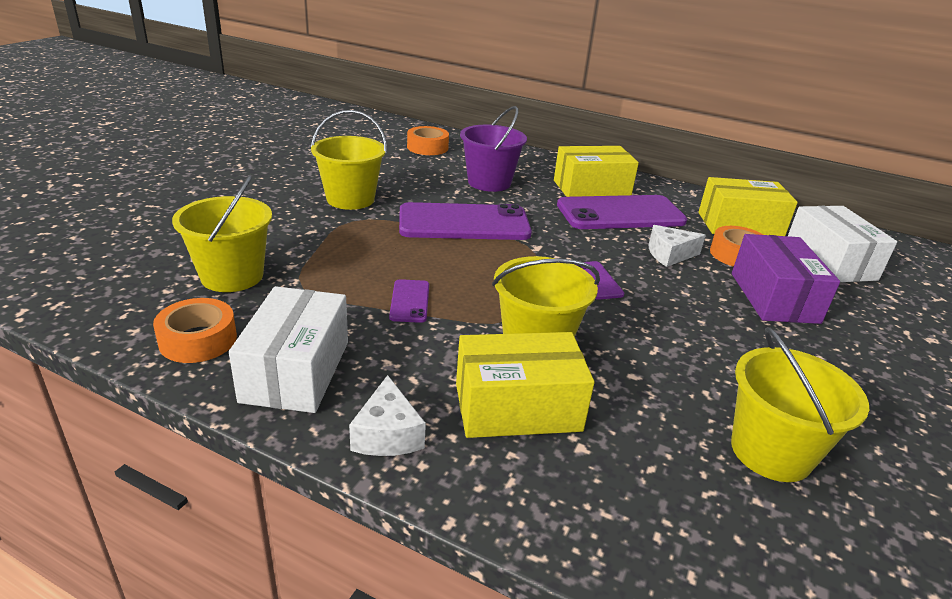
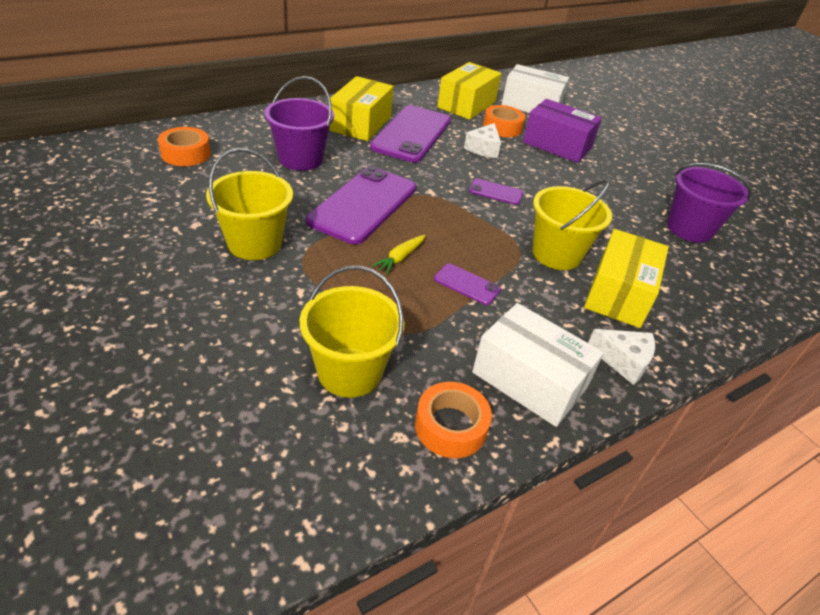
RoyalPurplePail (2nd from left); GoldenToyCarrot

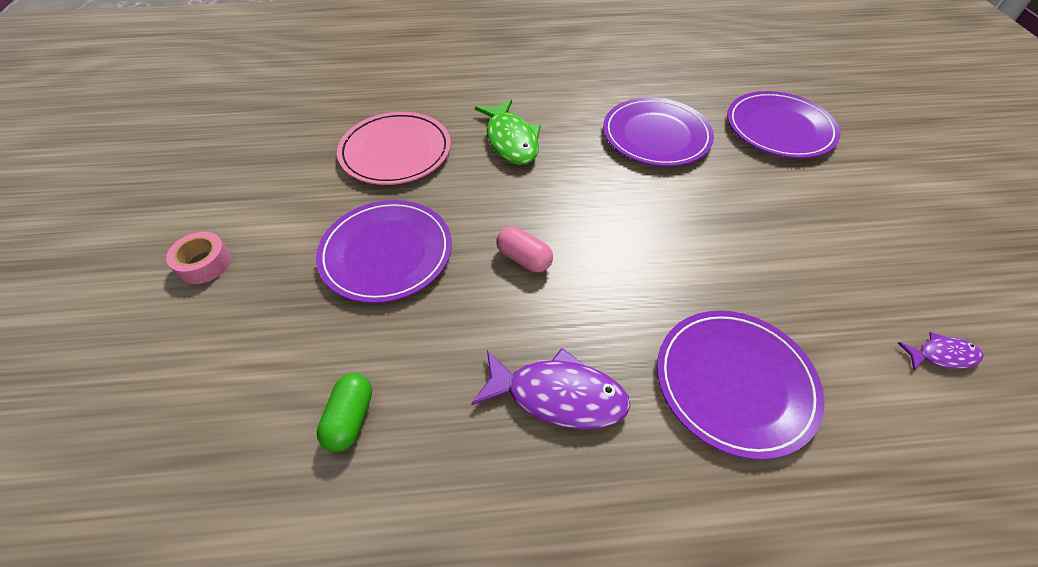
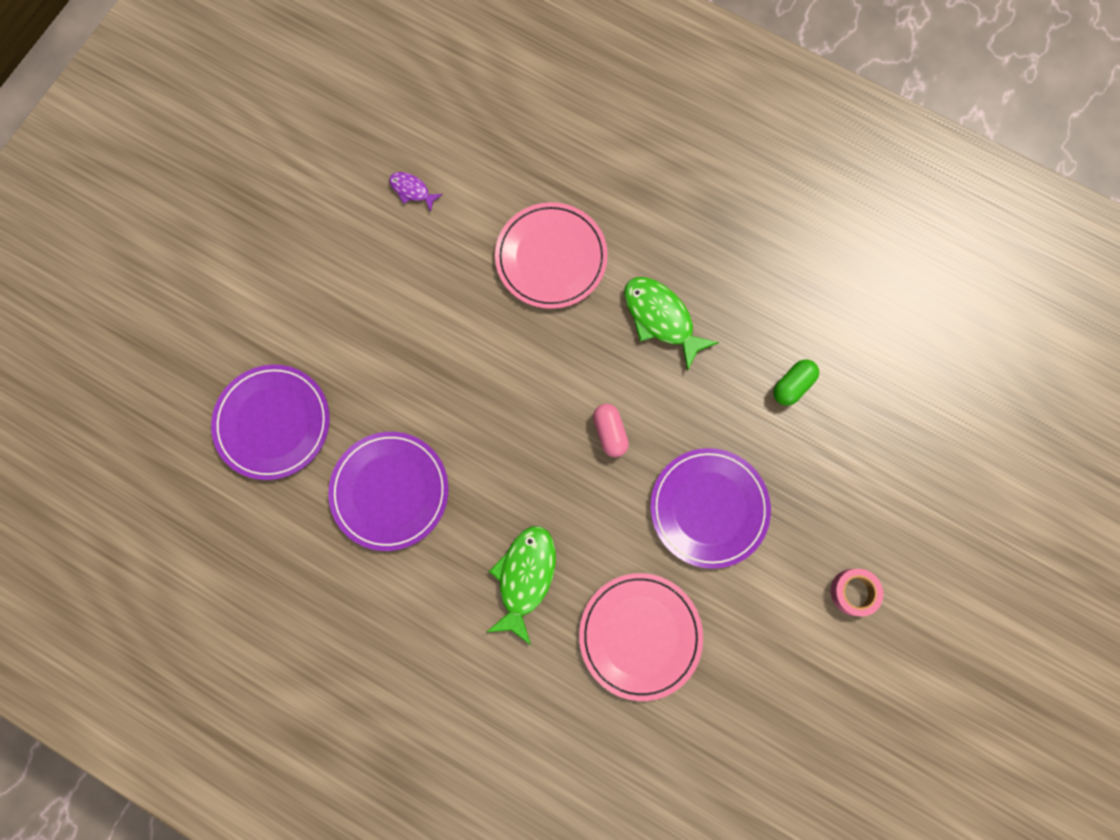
LeafGreenToyFish (2nd from left); RosyDinnerPlate (1st from left)

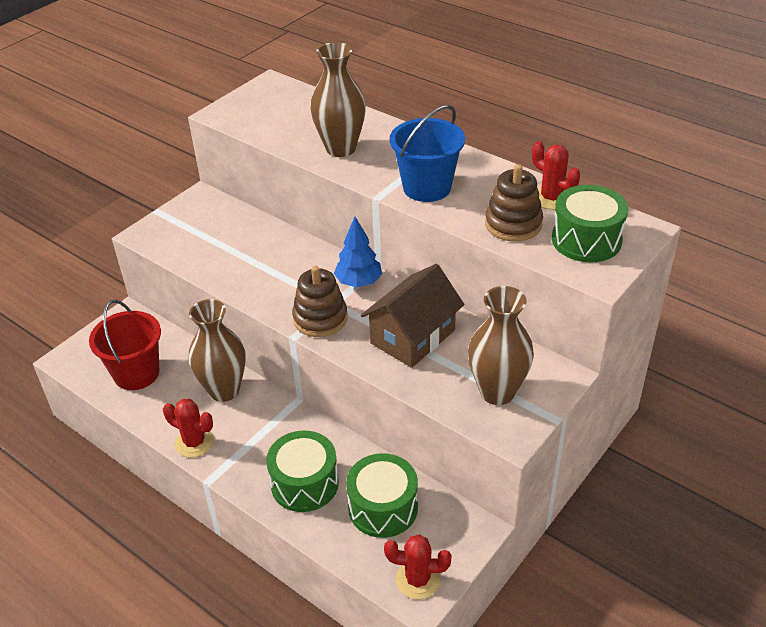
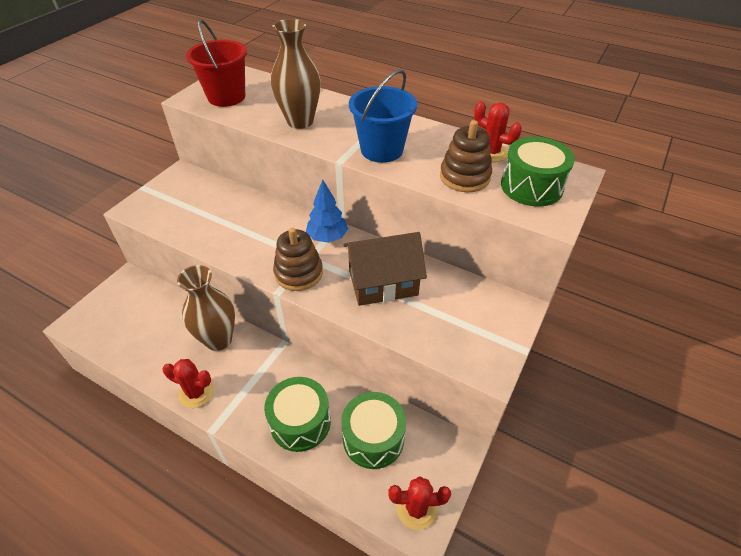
RedPail; DarkBrownCottage; DarkBrownVase (3rd from left in the first image)

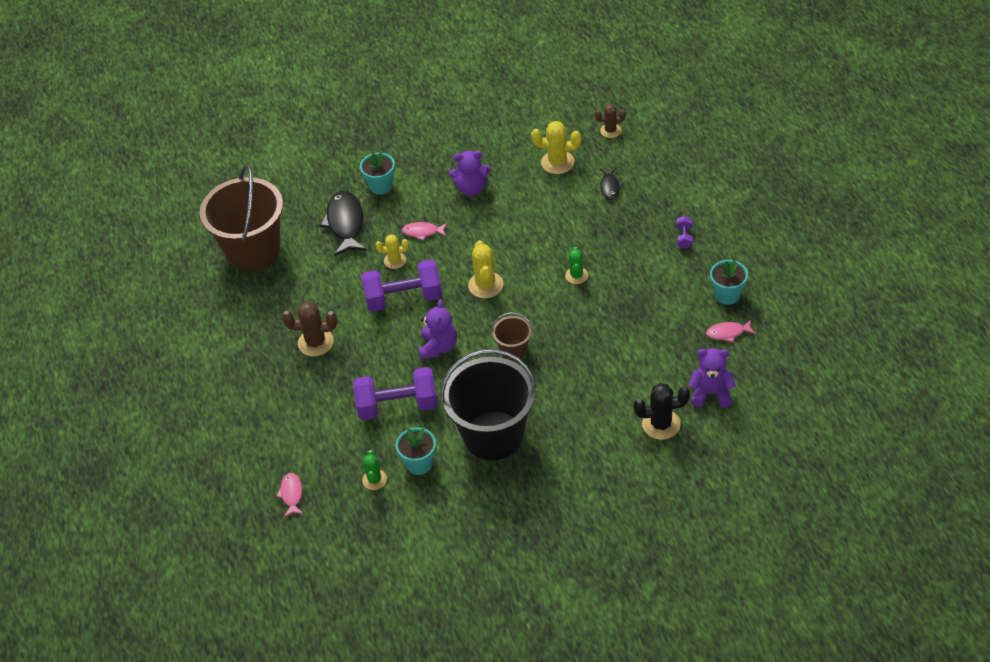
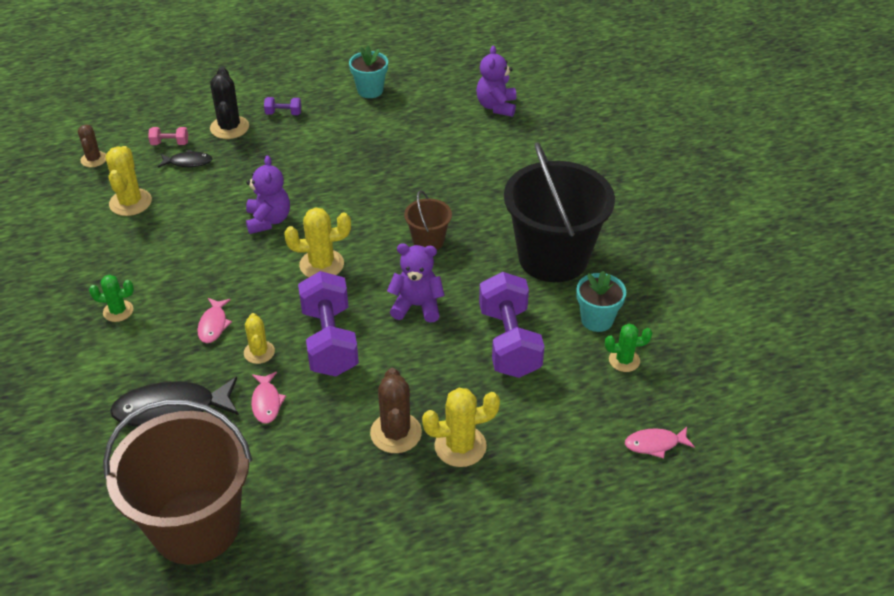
AquaPottedPlant (1st from left in the first image); RoyalPurpleStuffedBear (1st from left); LeafGreenSaguaroCactus (1st from left); JetBlackSaguaroCactus; RosyToyFish (2nd from left); RosyHandWeight; GoldenSaguaroCactus (4th from left)

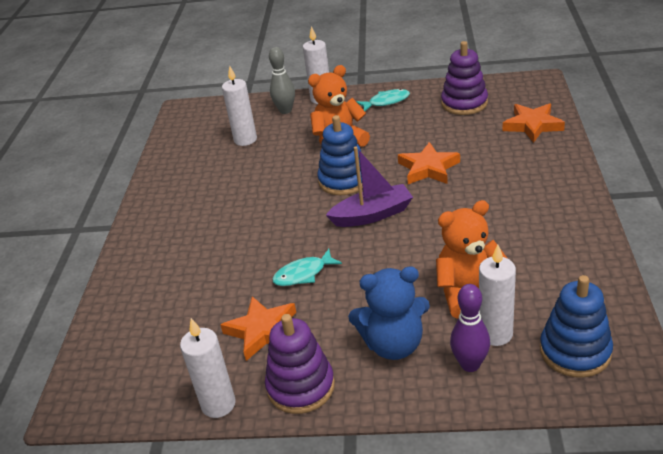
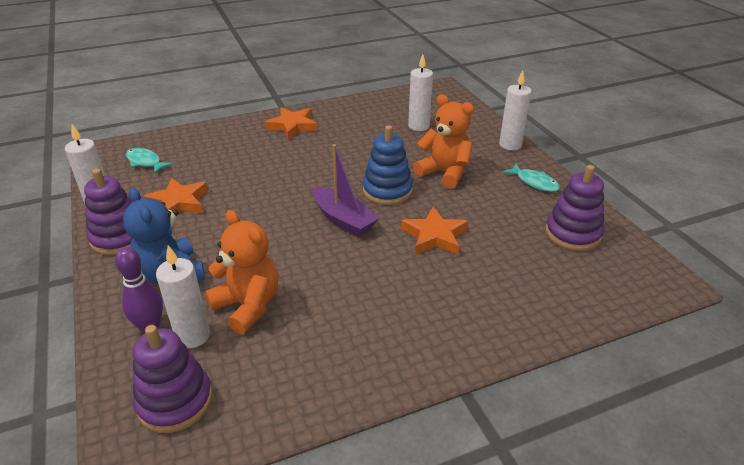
GraySkittle; AquaToyFish (1st from left); BrightOrangeStarShape (2nd from left); RoyalPurpleRingStacker (2nd from left)

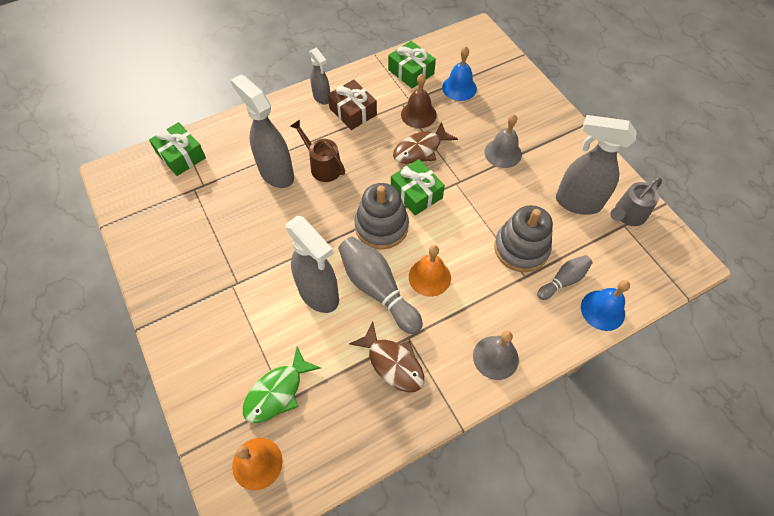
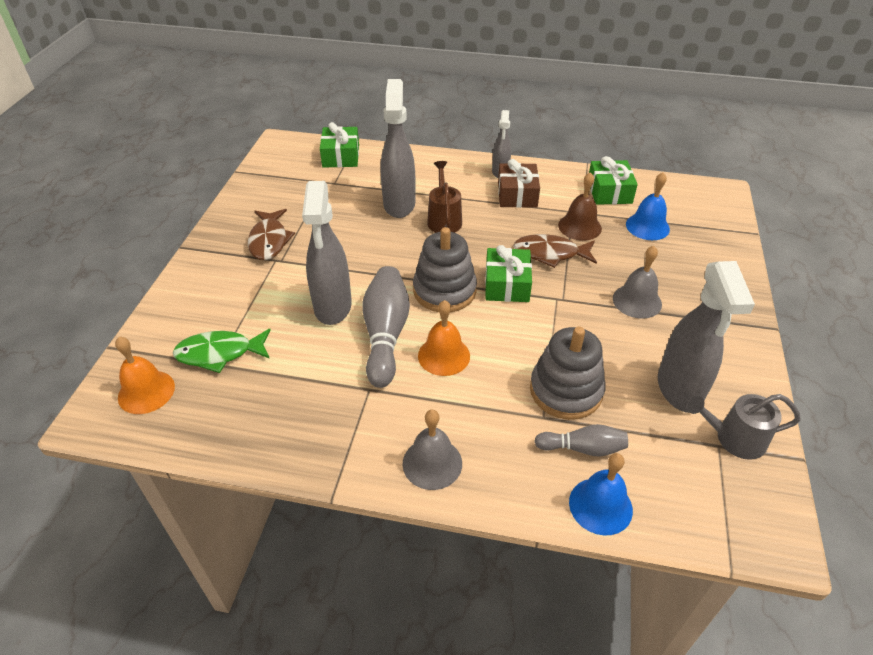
DarkBrownToyFish (1st from left); GraySprayCleaner (4th from left)

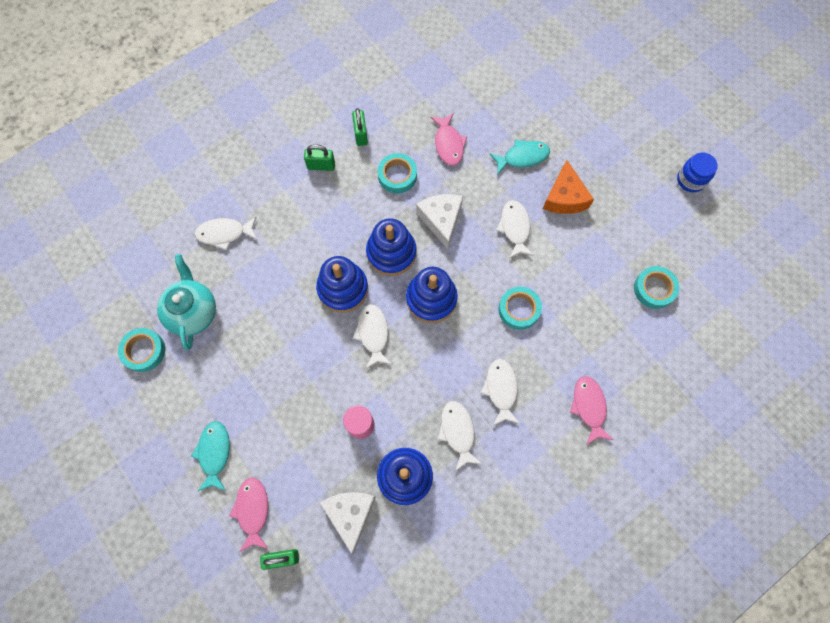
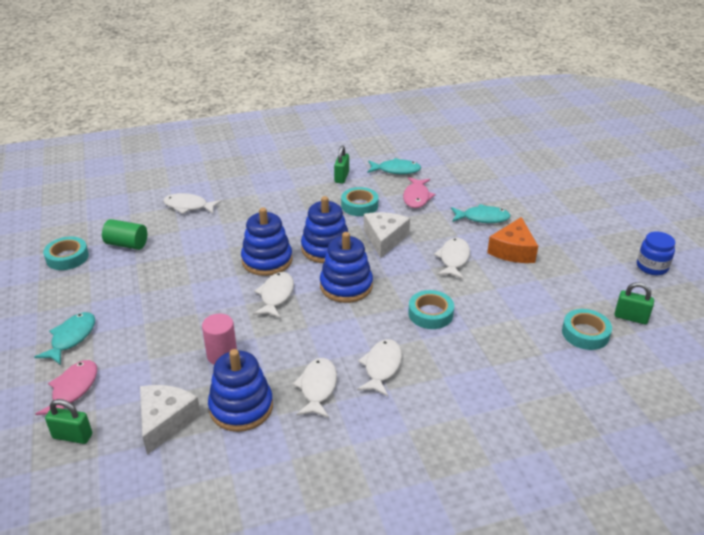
LeafGreenSolidCylinder; LeafGreenLock (3rd from left); RosyToyFish (3rd from left in the first image); AquaToyFish (2nd from left)

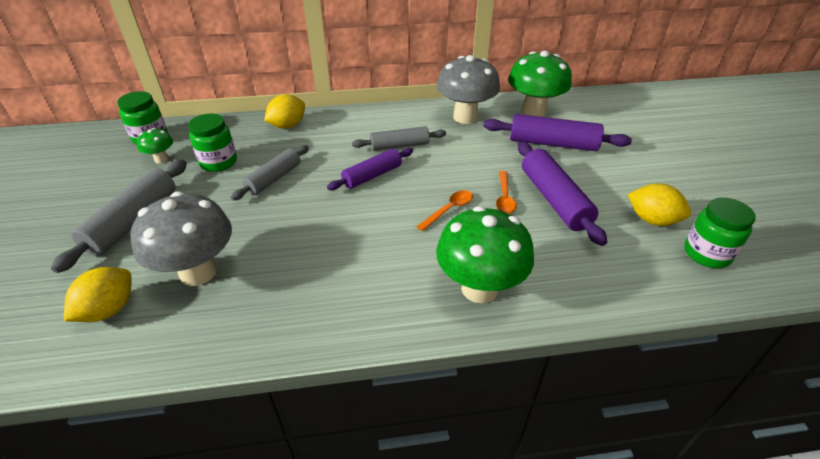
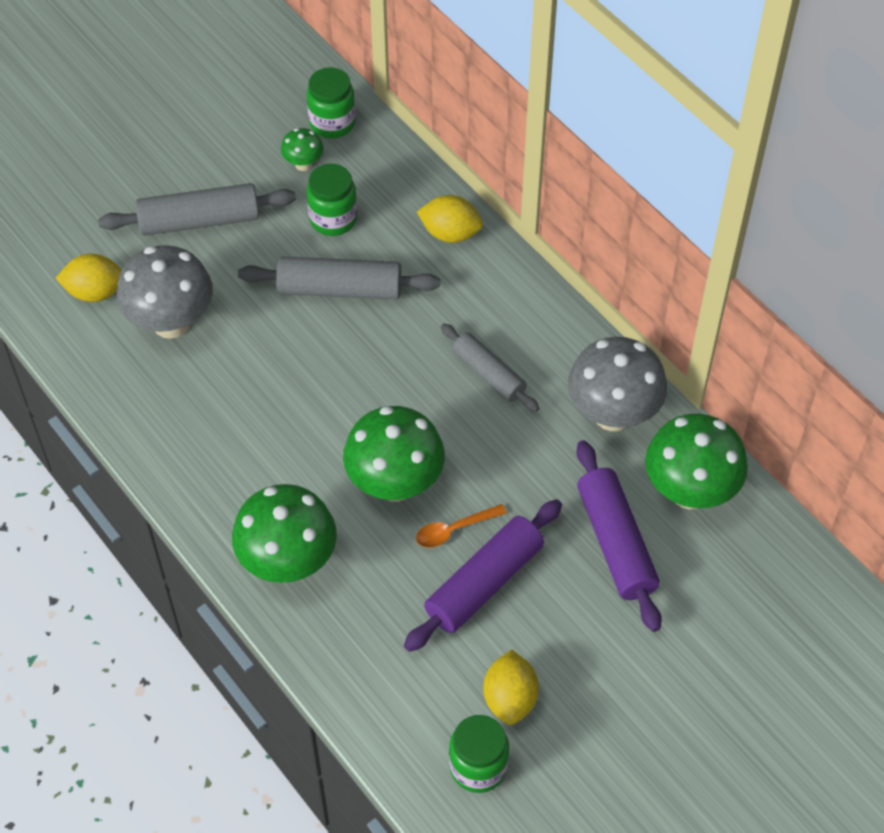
GrayPastryRoller (2nd from left); RoyalPurplePastryRoller (1st from left in the first image); LeafGreenMushroom (3rd from left)

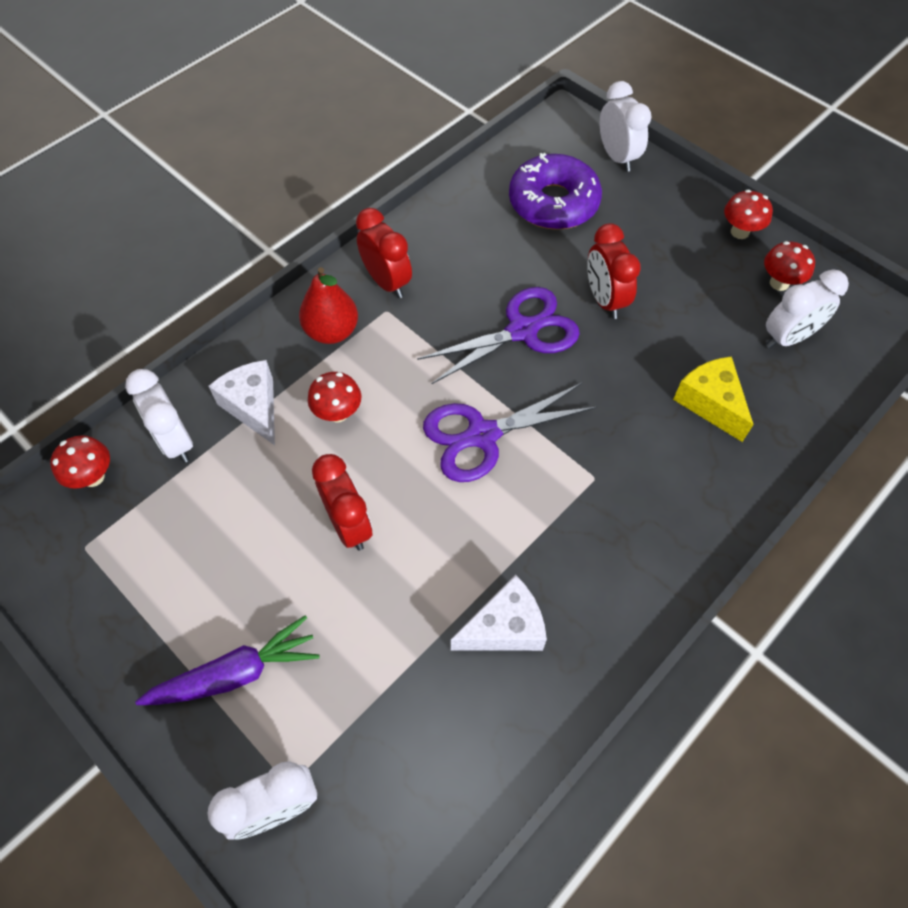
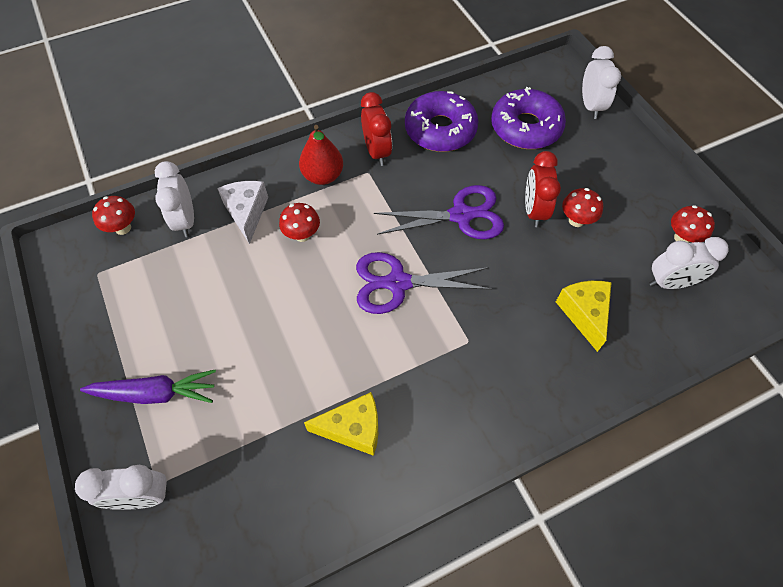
RedAlarmClock (1st from left in the first image); GoldenCheese (1st from left); RedMushroom (3rd from left); RoyalPurpleDonut (1st from left)

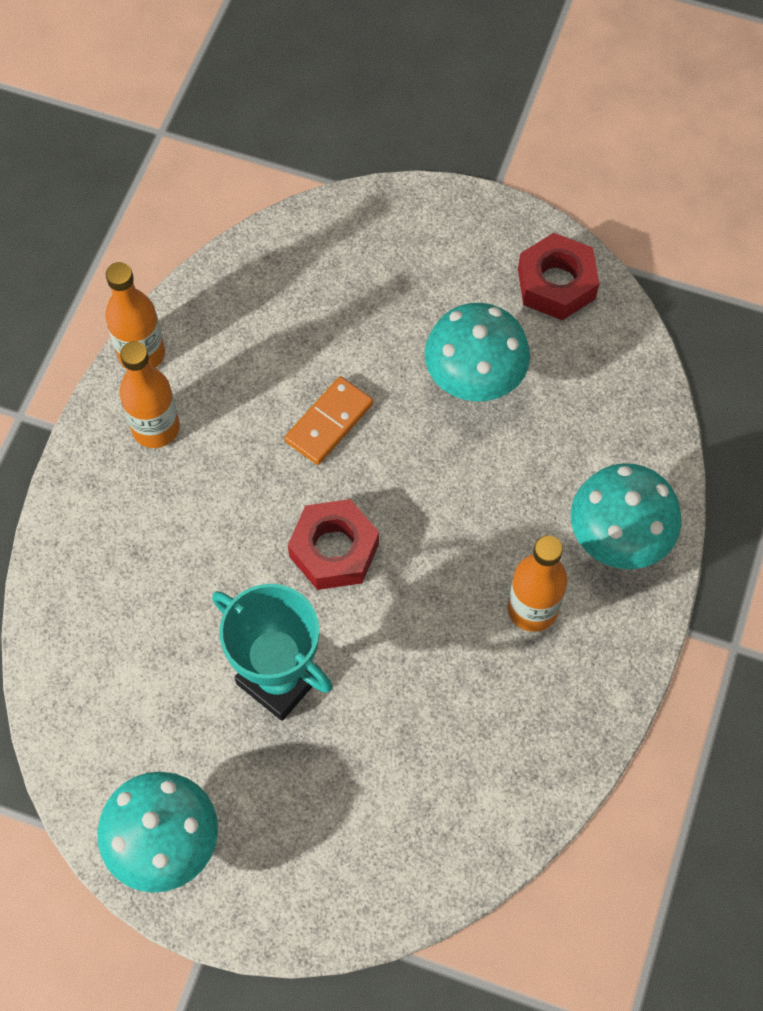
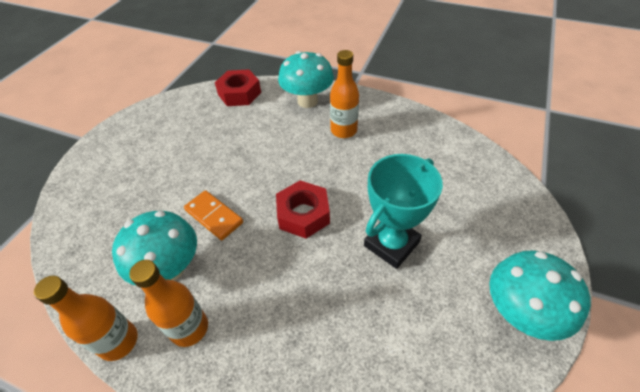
AquaMushroom (1st from left); RedHexNut (1st from left)

